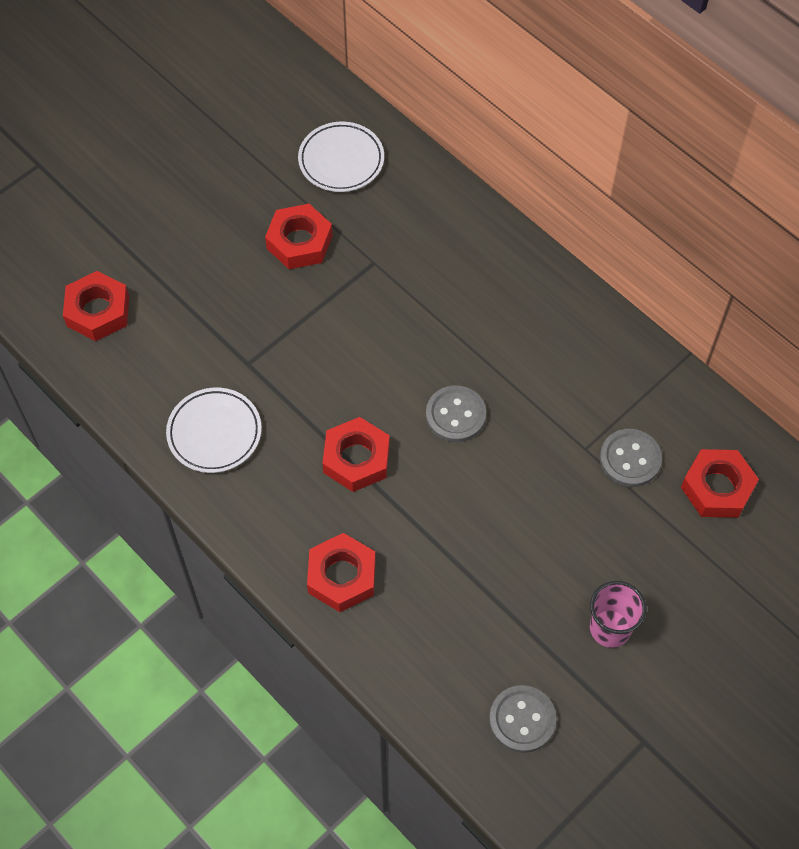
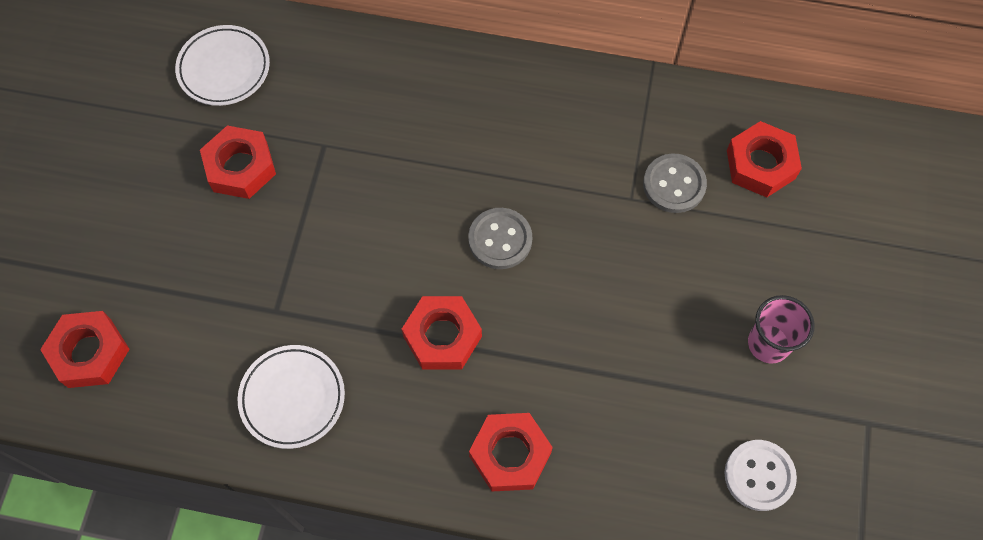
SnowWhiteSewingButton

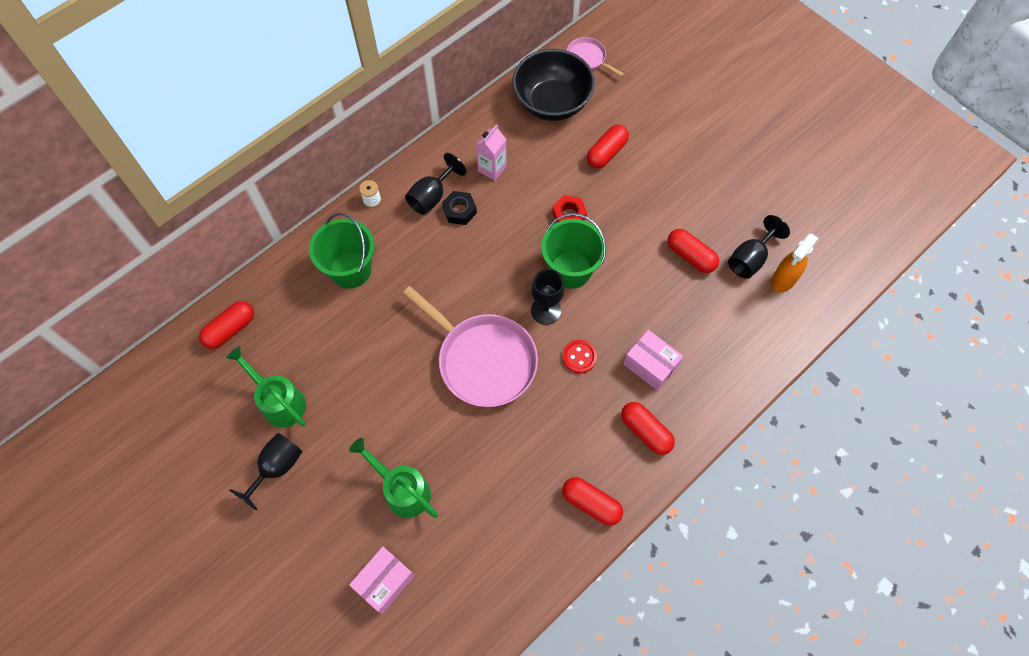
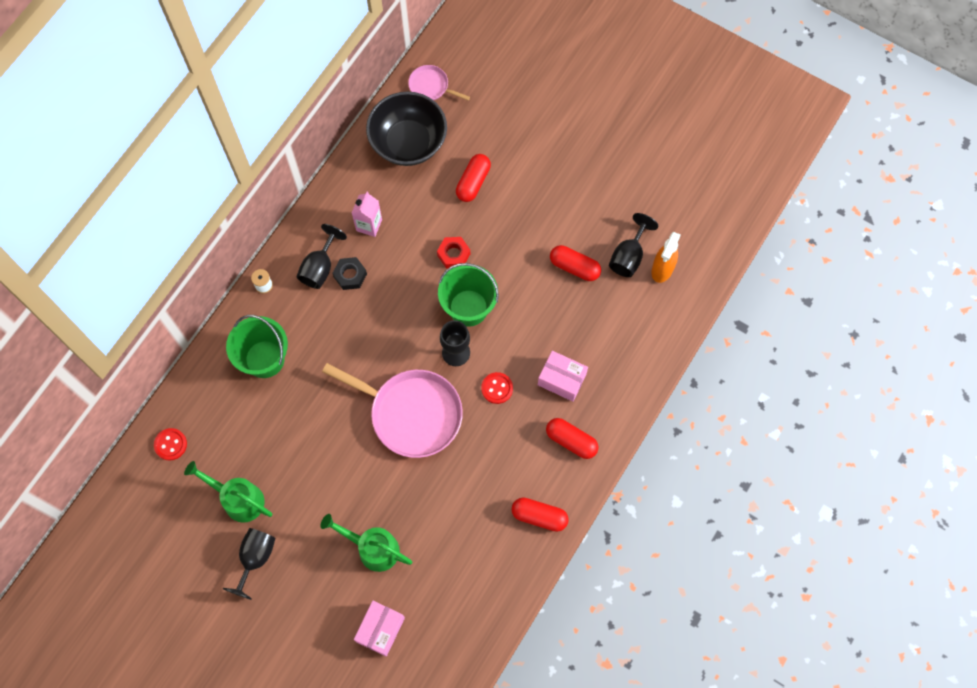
RedSewingButton (1st from left)

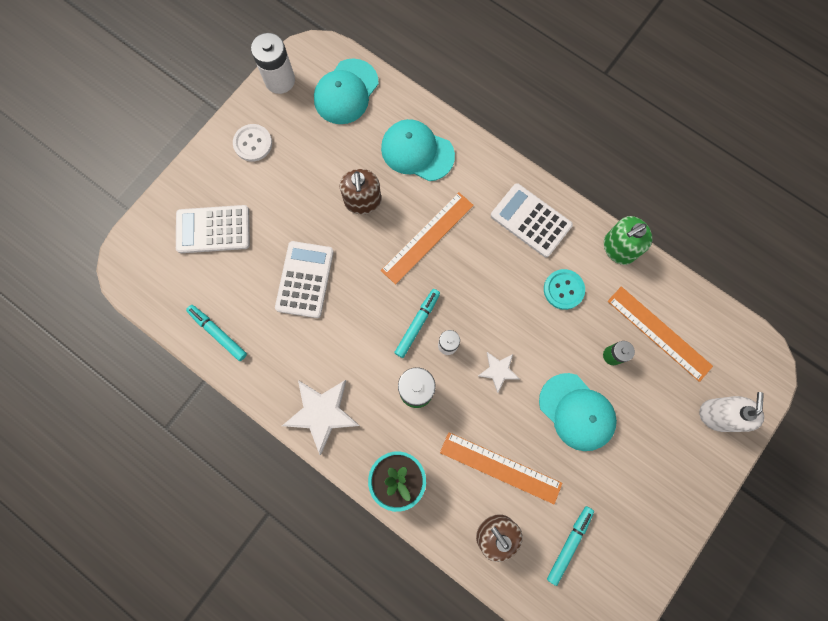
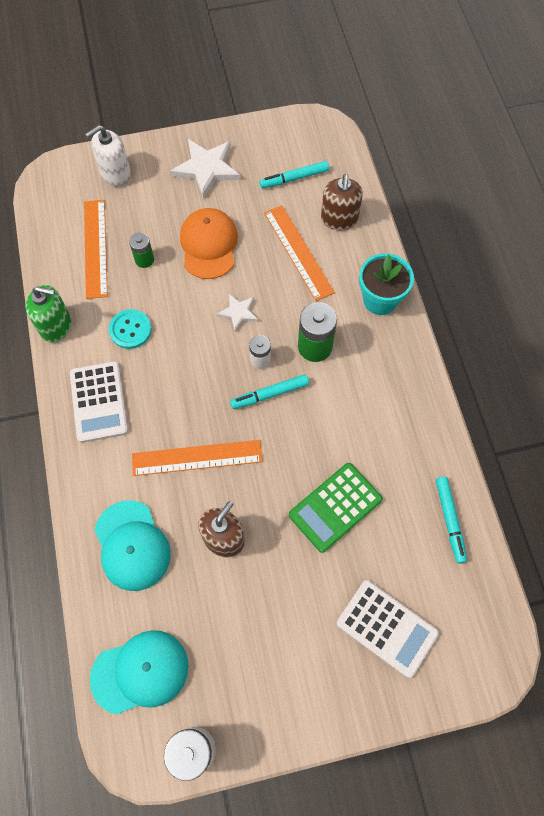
SnowWhiteSewingButton; LeafGreenAddingMachine; SnowWhiteStarShape (1st from left); BrightOrangeBaseballCap

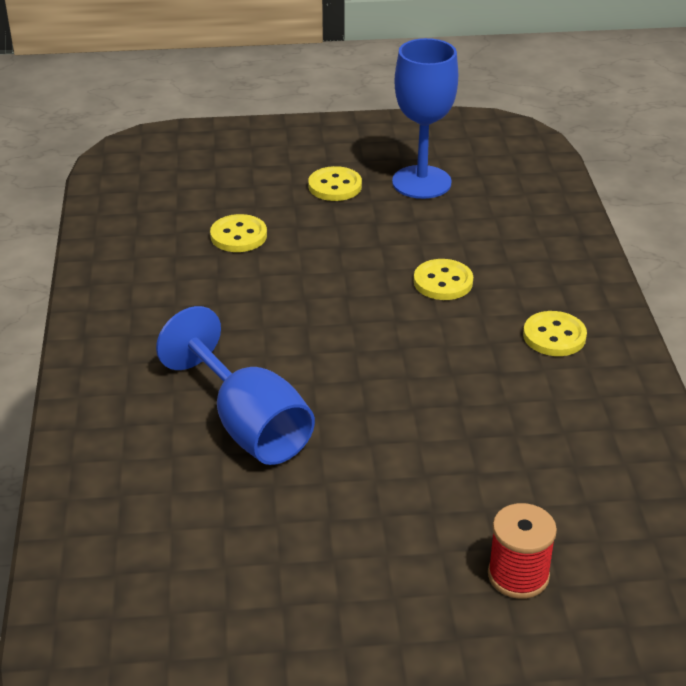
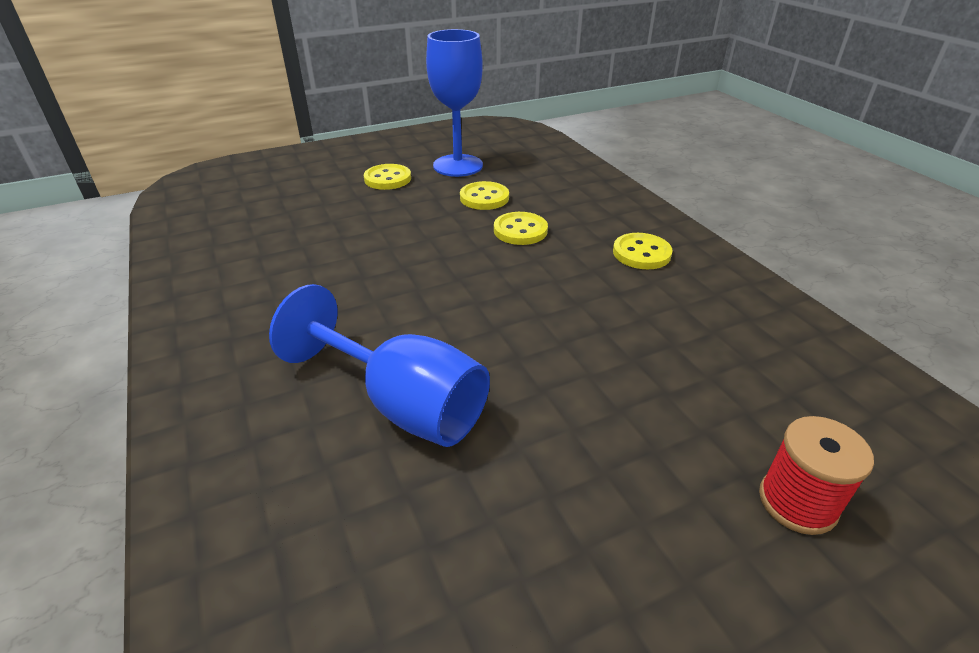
GoldenSewingButton (2nd from left)

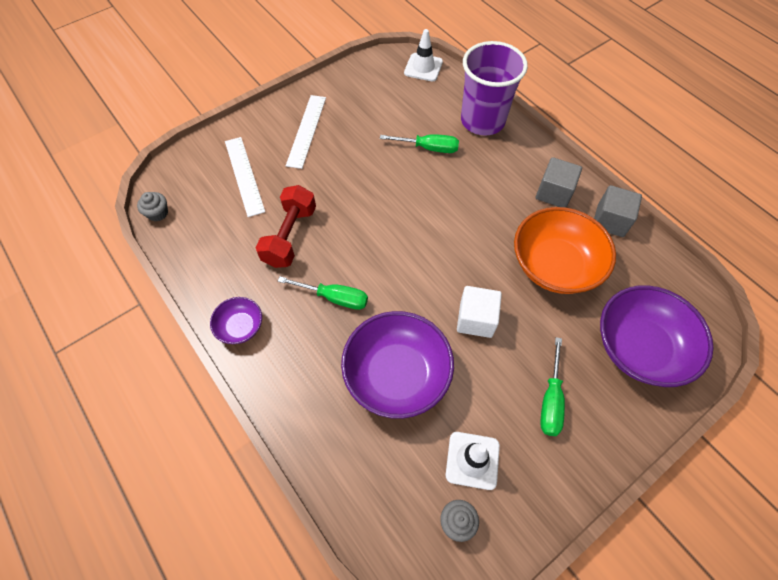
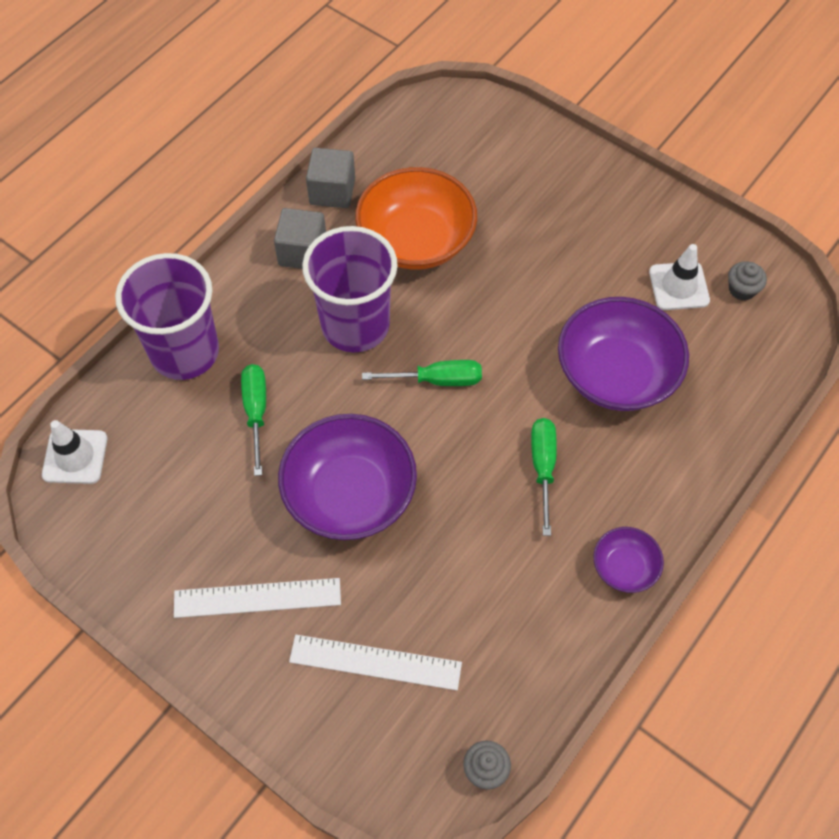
SnowWhiteStraightedge (2nd from left); RedHandWeight; SnowWhiteSolidCube; LeafGreenScrewdriver (2nd from left); RoyalPurpleDeepDish (1st from left); RoyalPurpleTumbler (2nd from left)

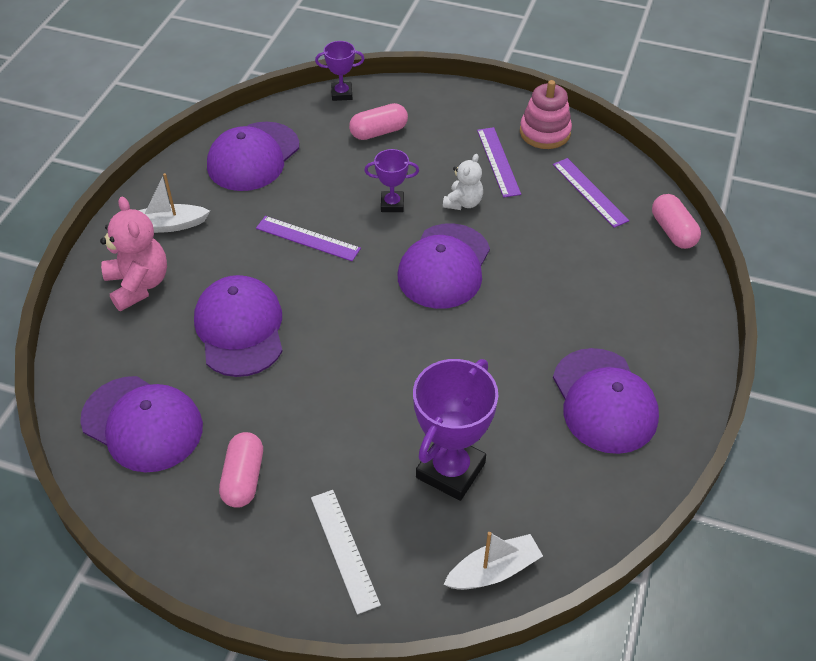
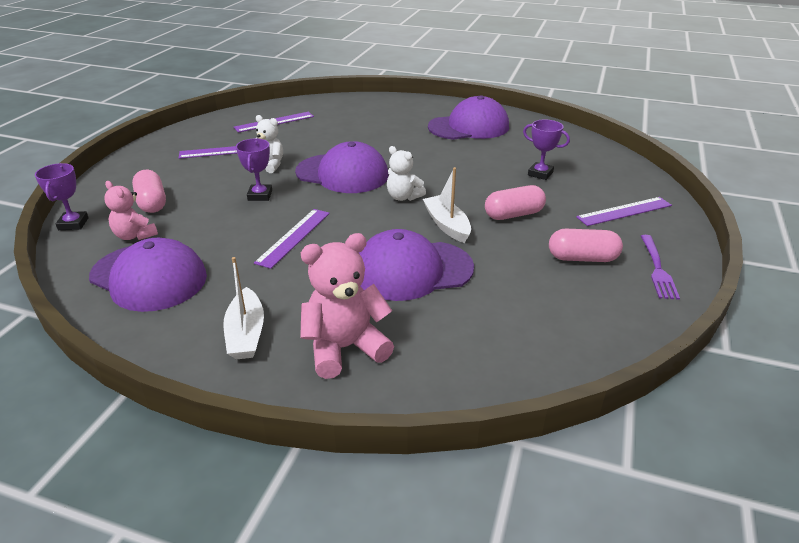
RoyalPurpleBaseballCap (1st from left in the first image); RoyalPurpleStraightedge (4th from left); RoyalPurplePrizeCup (3rd from left); SnowWhiteSailboat (2nd from left); RosyRingStacker; RosyPillShape (2nd from left); RosyStuffedBear (1st from left); SnowWhiteStuffedBear (2nd from left); RoyalPurpleTableFork

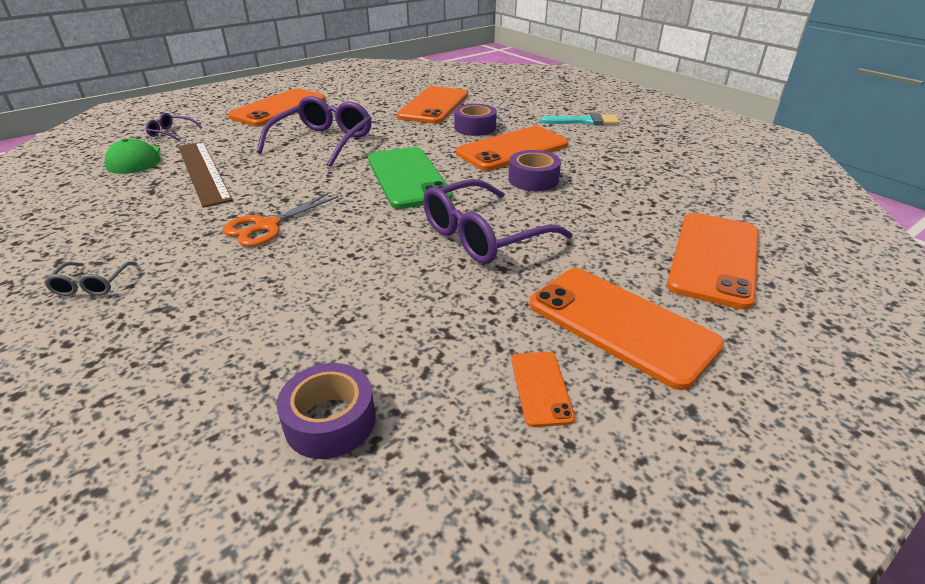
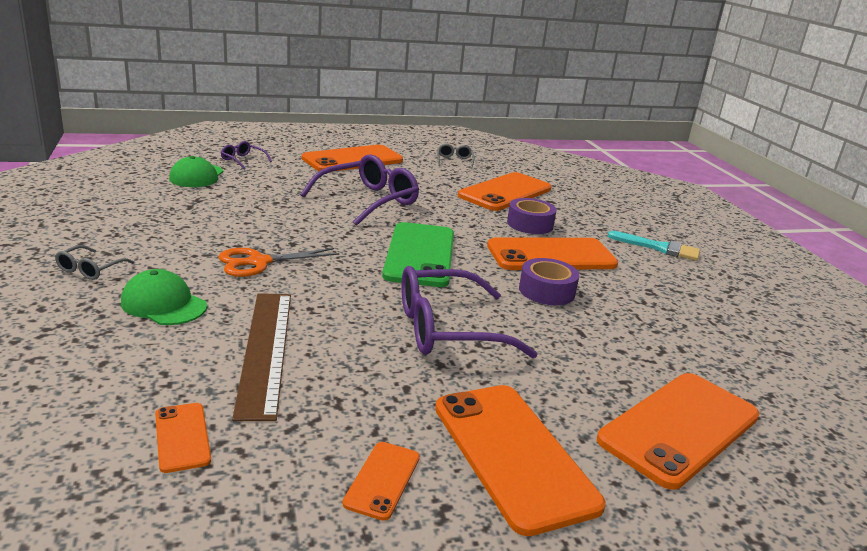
DarkBrownStraightedge; BrightOrangeMobilePhone (1st from left); LeafGreenBaseballCap (1st from left); GrayEyeglasses (2nd from left)

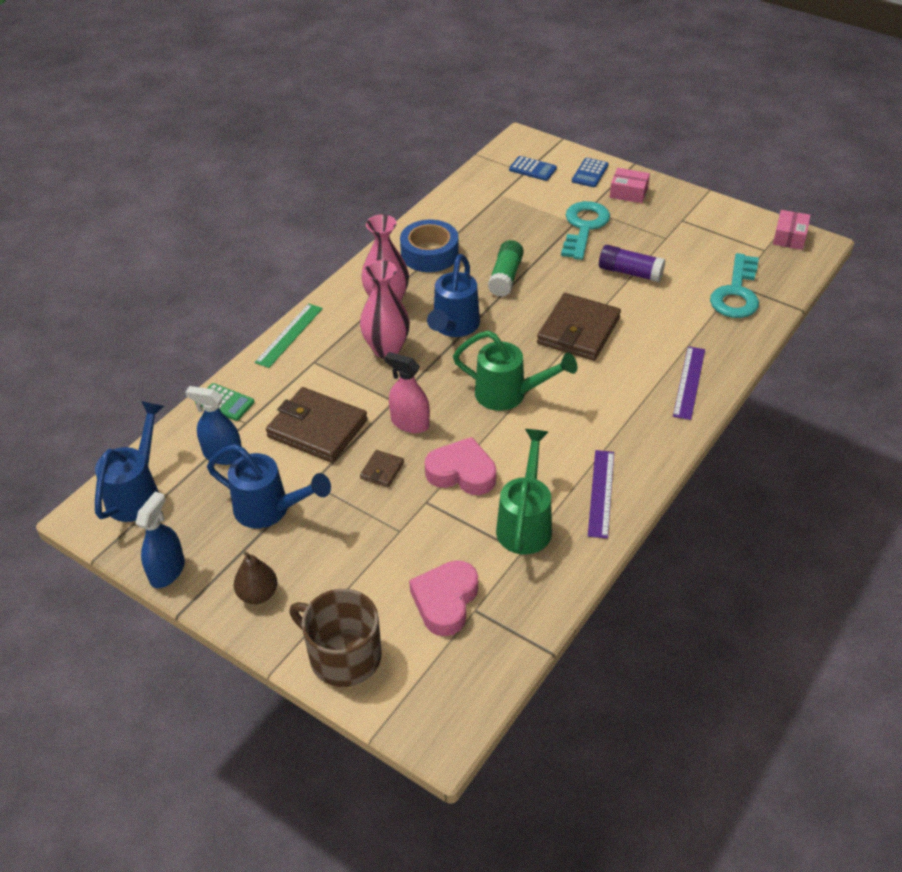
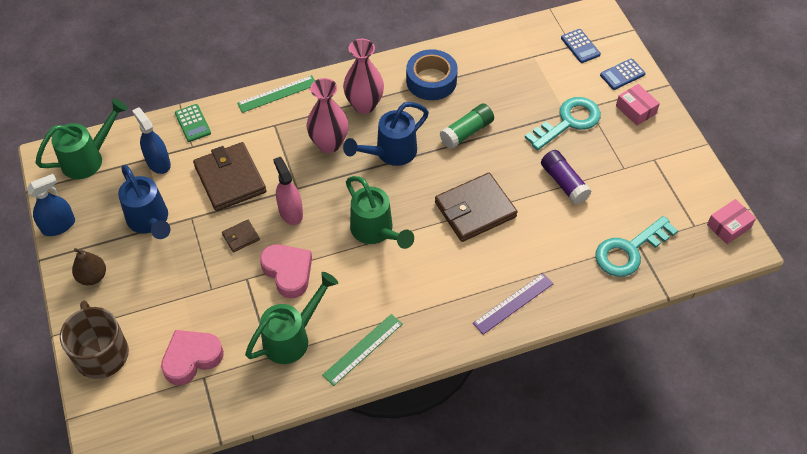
LeafGreenSprinklingCan (1st from left); LeafGreenStraightedge (2nd from left)

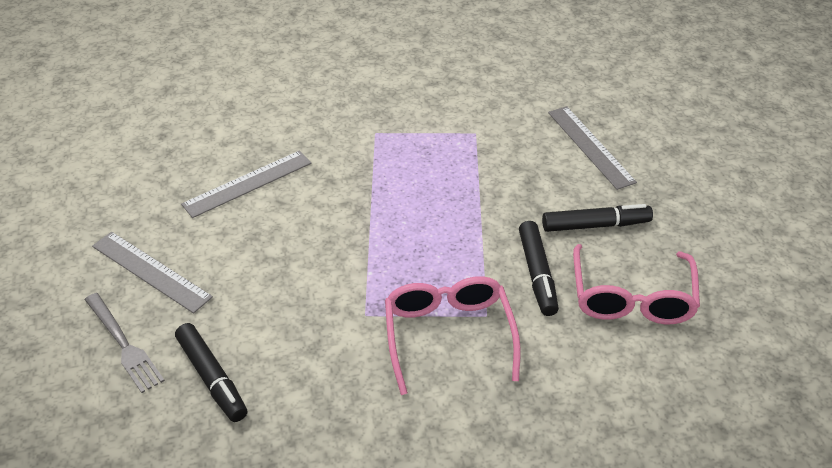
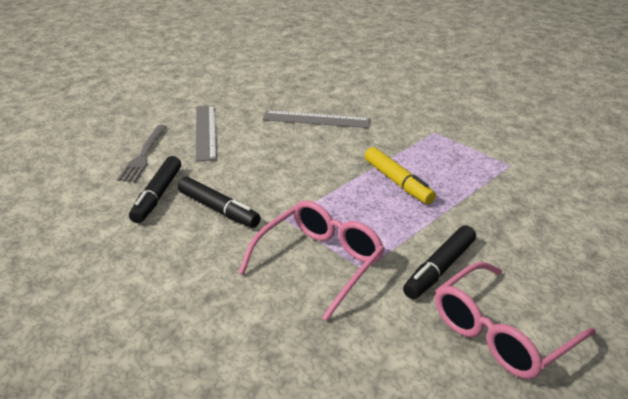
JetBlackMarker (2nd from left); GrayStraightedge (3rd from left in the first image); GoldenMarker

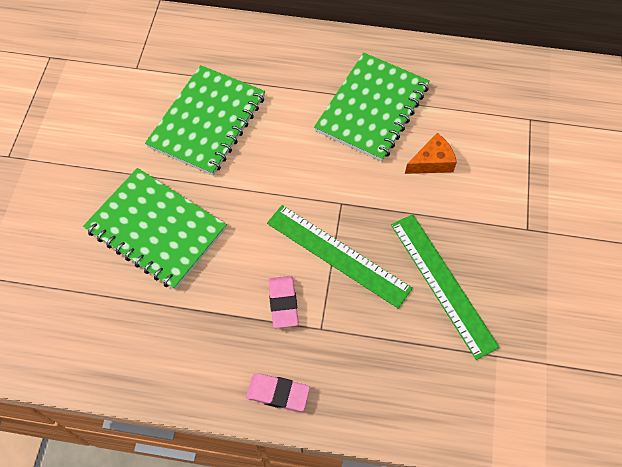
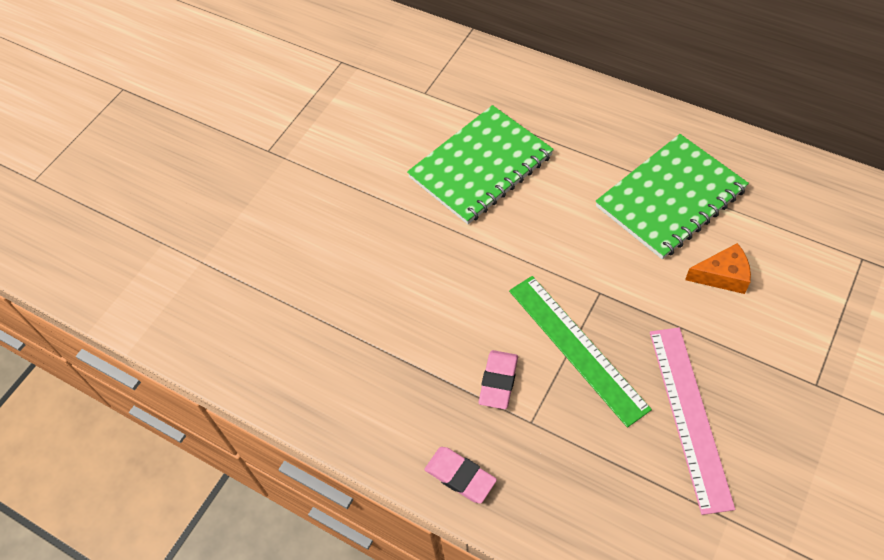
LeafGreenExerciseBook (1st from left in the first image); RosyStraightedge

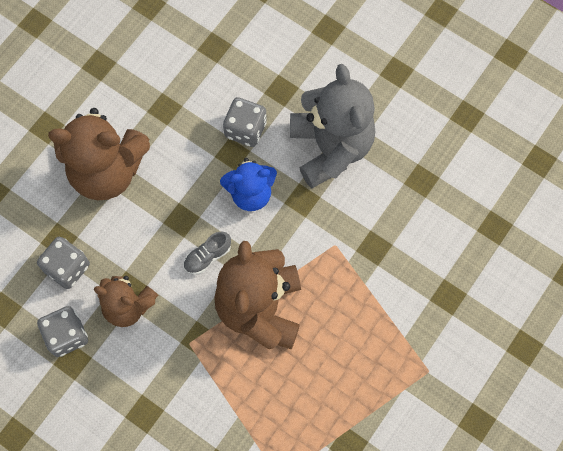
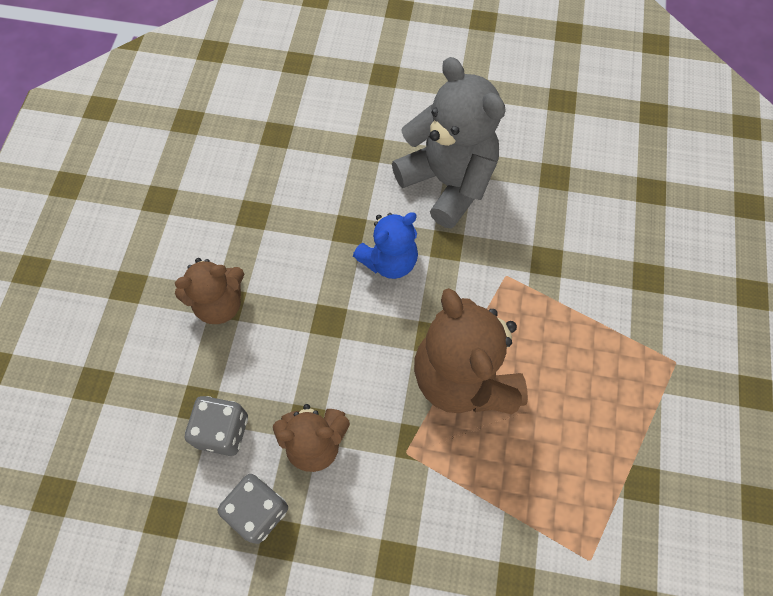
DarkBrownStuffedBear (1st from left); GraySneaker; GrayDice (3rd from left in the first image)

